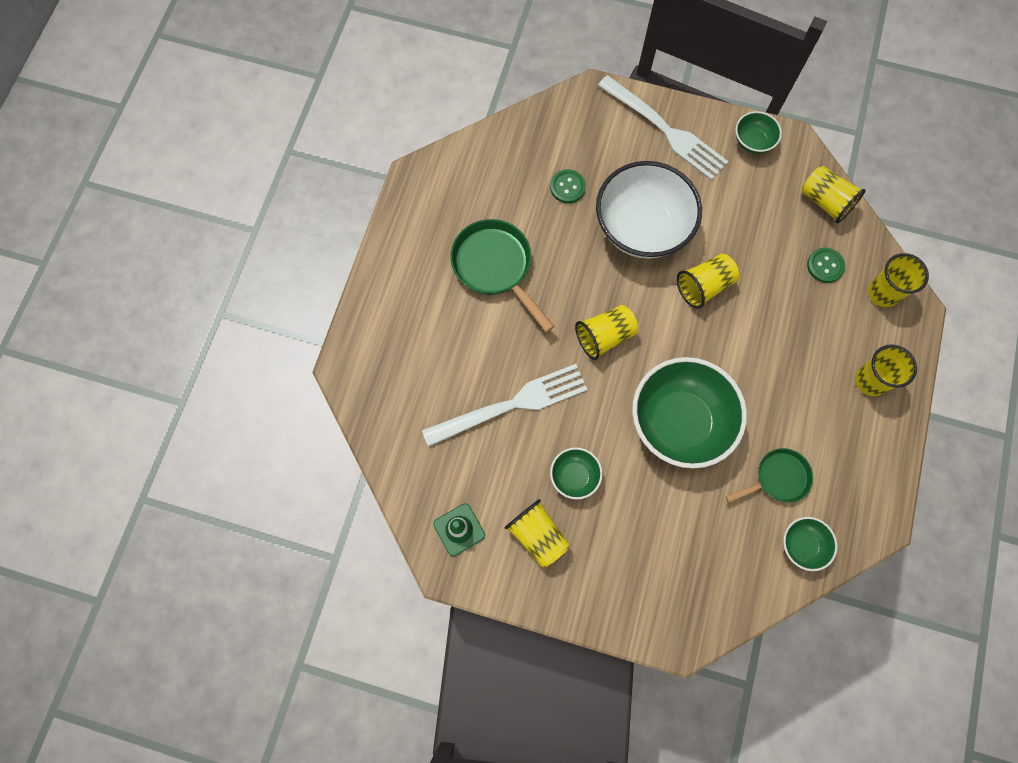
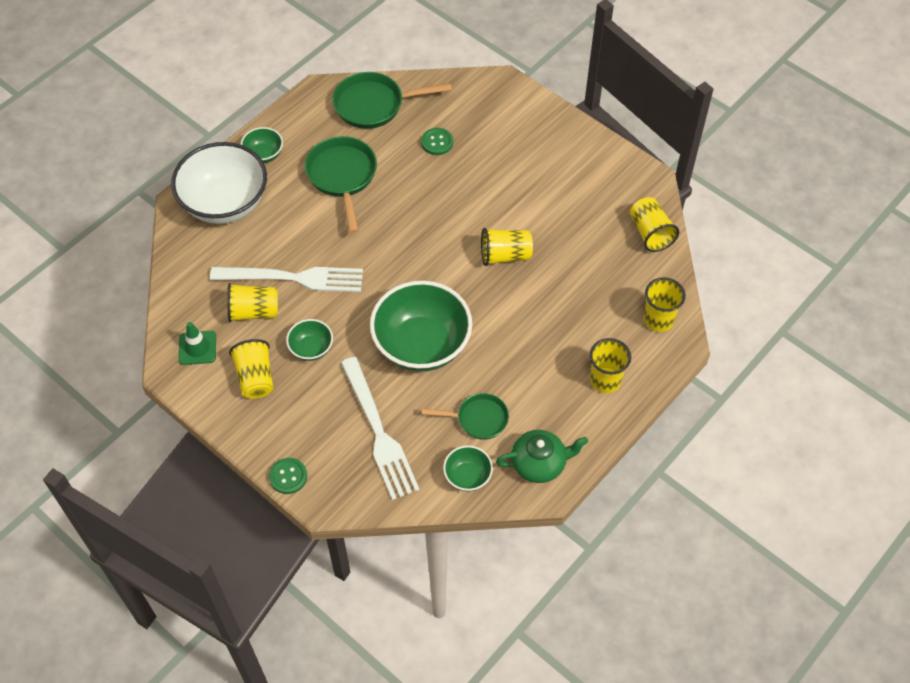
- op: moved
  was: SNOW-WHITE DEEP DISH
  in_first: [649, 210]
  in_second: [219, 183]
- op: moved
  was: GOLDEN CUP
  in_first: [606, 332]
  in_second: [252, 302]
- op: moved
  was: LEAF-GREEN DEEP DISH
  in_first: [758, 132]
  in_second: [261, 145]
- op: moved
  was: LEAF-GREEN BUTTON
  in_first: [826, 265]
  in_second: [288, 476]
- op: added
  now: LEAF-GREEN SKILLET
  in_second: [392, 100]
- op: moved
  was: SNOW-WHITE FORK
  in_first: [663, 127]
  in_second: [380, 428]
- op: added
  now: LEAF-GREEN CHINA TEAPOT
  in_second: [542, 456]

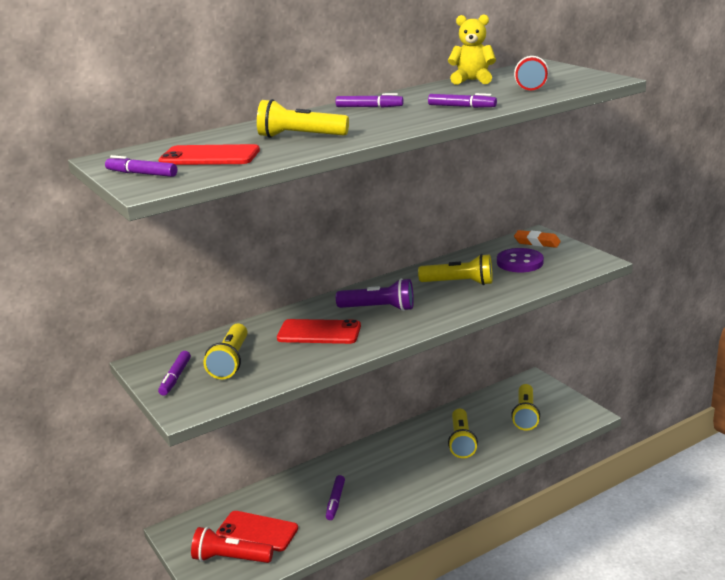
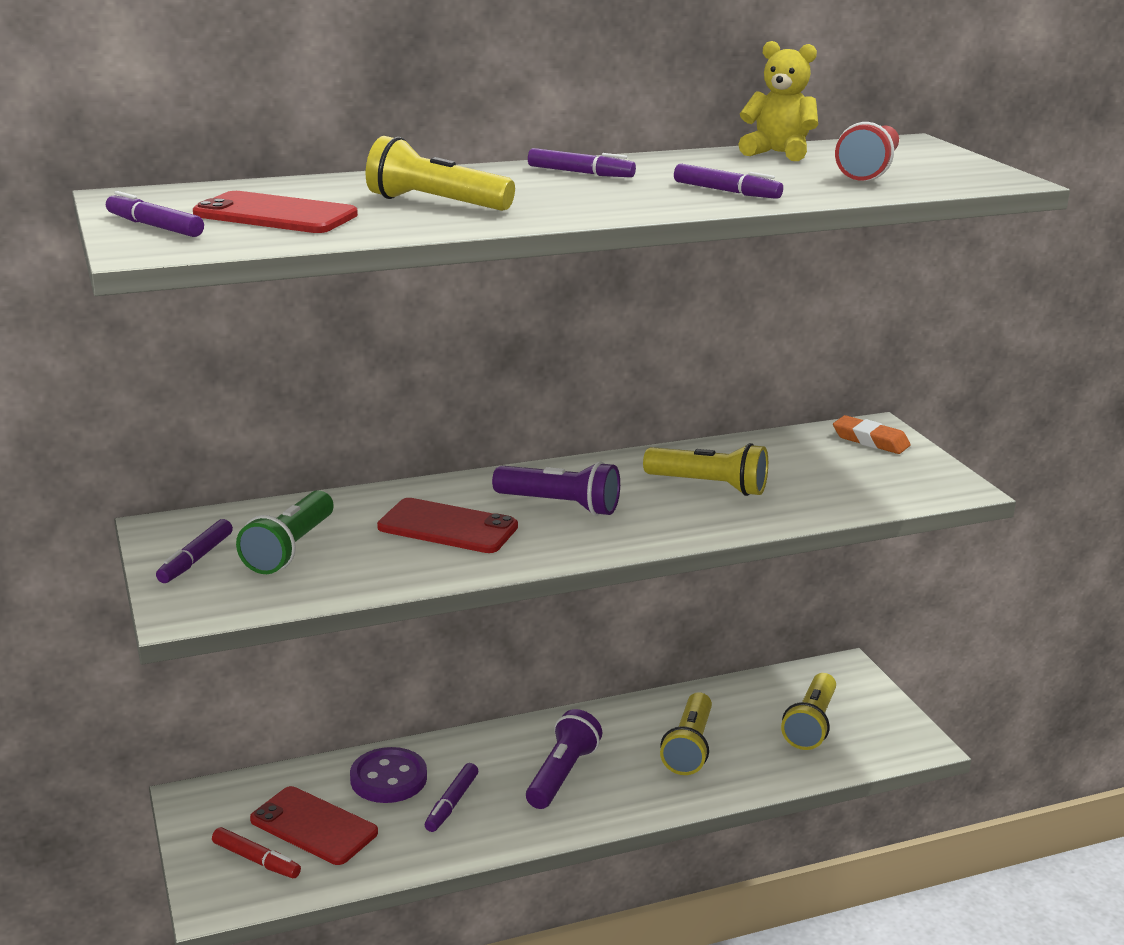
- op: replaced
  was: CRIMSON FLASHLIGHT
  now: CRIMSON MARKER
  in_first: [232, 545]
  in_second: [256, 852]
- op: recoloured
  was: GOLDEN FLASHLIGHT
  now: LEAF-GREEN FLASHLIGHT
  in_first: [226, 351]
  in_second: [285, 532]
- op: moved
  was: VIOLET BUTTON
  in_first: [520, 260]
  in_second: [388, 775]
- op: added
  now: VIOLET FLASHLIGHT
  in_second: [564, 759]

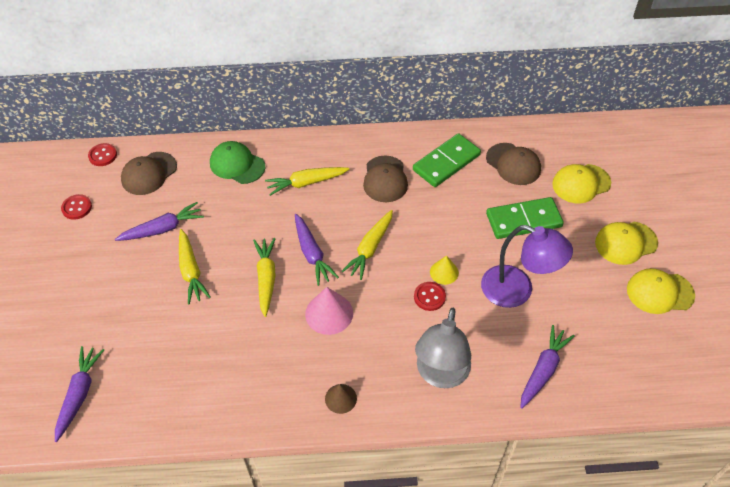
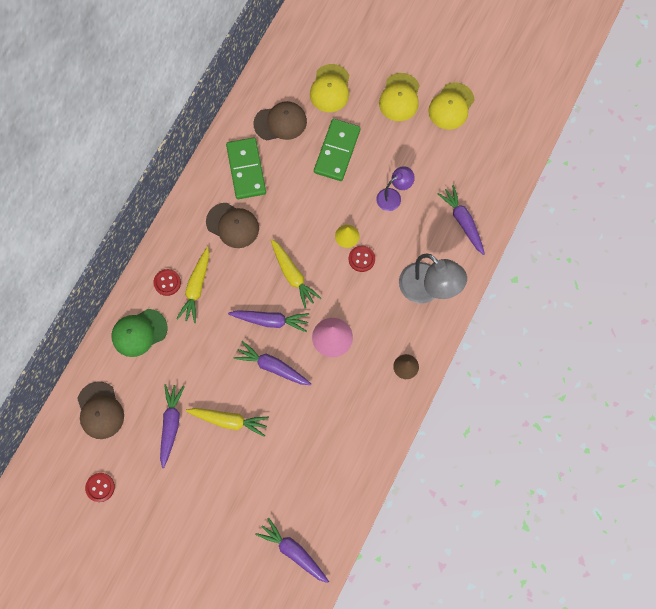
- op: moved
  was: CRIMSON BUTTON
  in_first: [102, 154]
  in_second: [167, 282]
- op: recoloured
  was: GOLDEN ROOT VEGETABLE
  now: VIOLET ROOT VEGETABLE
  in_first: [264, 277]
  in_second: [272, 363]
- op: resized
  was: VIOLET LAMP
  in_first: [527, 266]
  in_second: [395, 188]
  ratio: 0.58

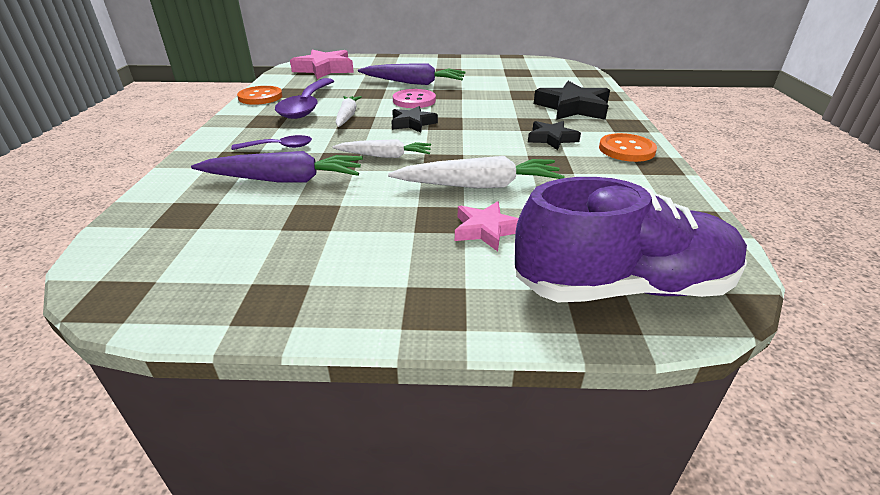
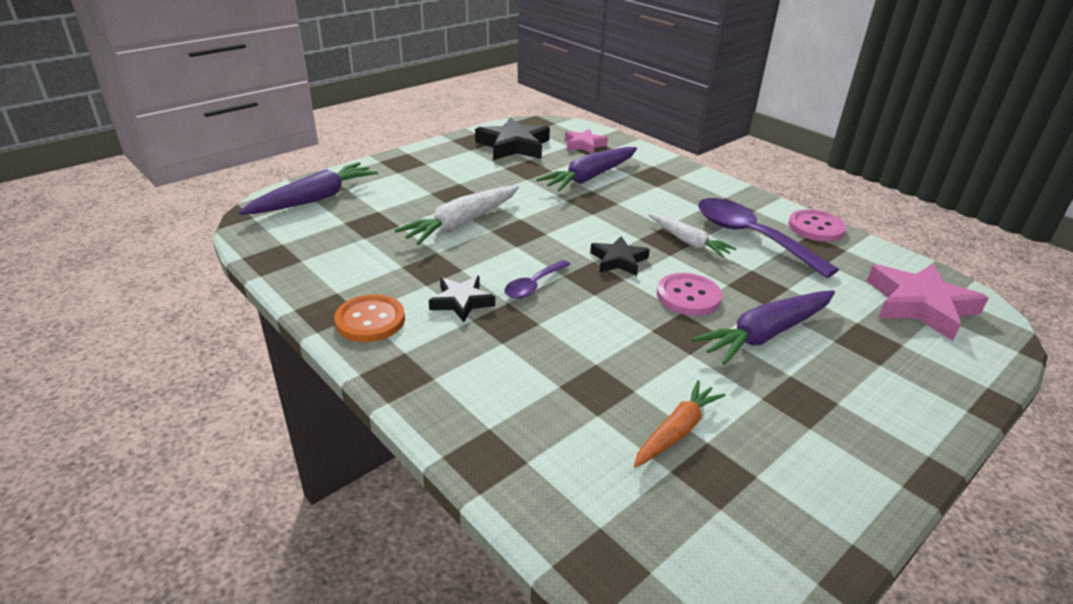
- op: replaced
  was: VIOLET LACE-UP SHOE
  now: VIOLET ROOT VEGETABLE
  in_first: [631, 239]
  in_second: [308, 188]
- op: moved
  was: JET-BLACK STAR SHAPE
  in_first: [572, 100]
  in_second: [512, 138]
- op: moved
  was: VIOLET TEASPOON
  in_first: [271, 142]
  in_second: [537, 279]
- op: moved
  was: ROSE-PINK STAR SHAPE
  in_first: [487, 226]
  in_second: [586, 141]
- op: added
  now: ORANGE ROOT VEGETABLE
  in_second: [680, 424]
- op: recoloured
  was: ORANGE BUTTON
  now: ROSE-PINK BUTTON
  in_first: [259, 95]
  in_second: [817, 225]
- op: removed
  was: SNOW-WHITE ROOT VEGETABLE
  in_first: [381, 148]

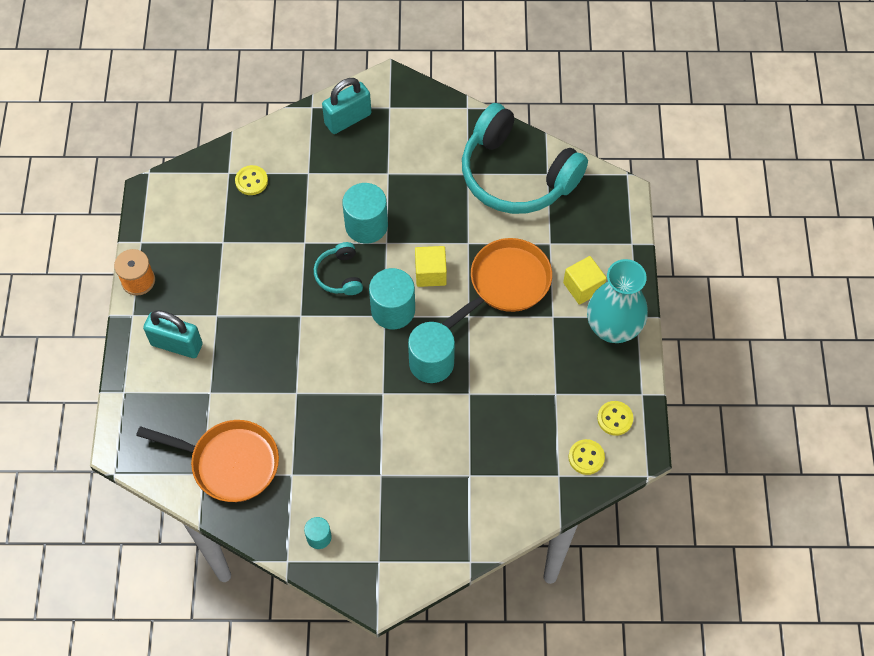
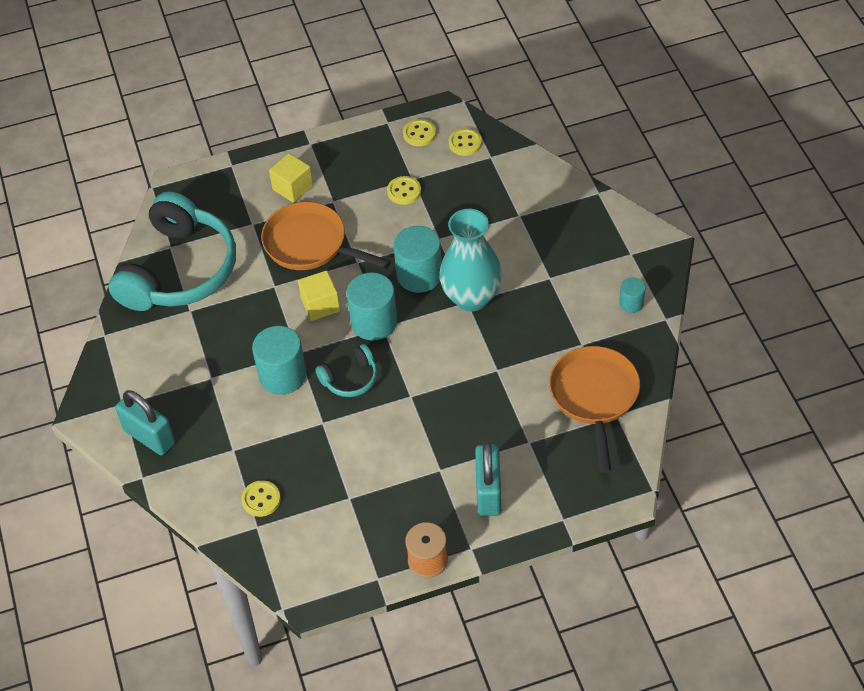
- op: added
  now: GOLDEN BUTTON
  in_second: [404, 190]
- op: moved
  was: AQUA FLOWER VASE
  in_first: [617, 301]
  in_second: [470, 260]

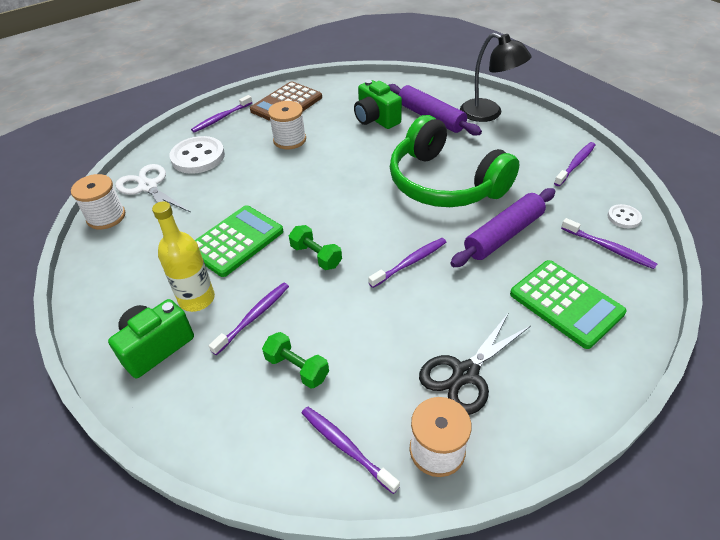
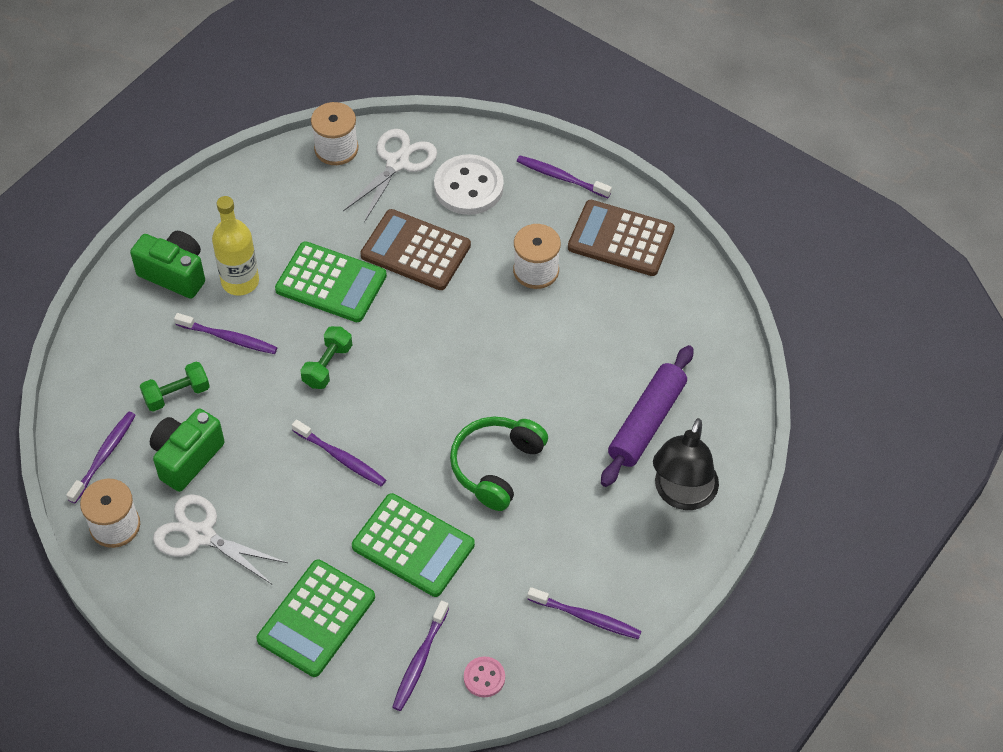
- op: turned
  was: LEAF-GREEN DUMBBELL
  in_first: [295, 360]
  in_second: [175, 387]
  clockwise: 45
- op: moved
  was: LEAF-GREEN CAMERA
  in_first: [378, 104]
  in_second: [187, 450]
- op: recoloured
  was: JET-BLACK SCISSORS
  now: SNOW-WHITE SCISSORS
  in_first: [475, 363]
  in_second: [220, 539]
- op: replaced
  was: VIOLET DOUGH ROLLER
  now: LEAF-GREEN CALCULATOR
  in_first: [502, 227]
  in_second: [413, 545]
- op: added
  now: RUSSET CALCULATOR
  in_second: [415, 249]
- op: resized
  was: LEAF-GREEN HEADPHONES
  in_first: [454, 161]
  in_second: [499, 464]
  ratio: 0.62
- op: recoloured
  was: SNOW-WHITE BUTTON
  now: ROSE-PINK BUTTON
  in_first: [624, 216]
  in_second: [484, 677]

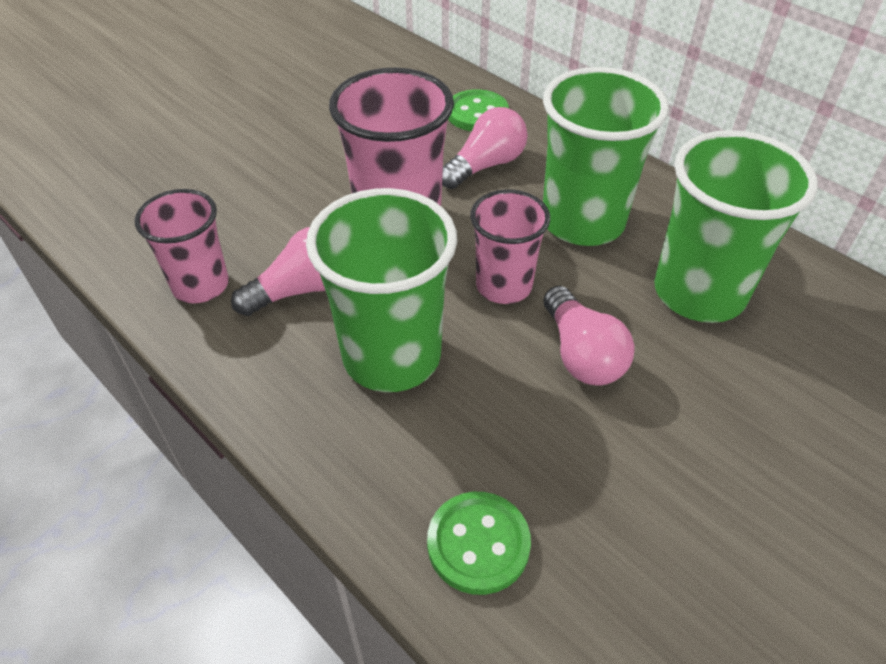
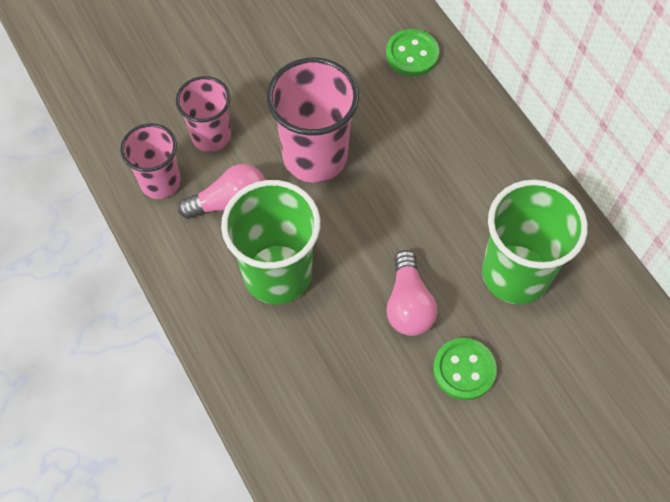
- op: moved
  was: ROSE-PINK CUP
  in_first: [510, 246]
  in_second: [203, 114]
- op: moved
  was: LEAF-GREEN BUTTON
  in_first: [479, 543]
  in_second: [465, 369]
- op: removed
  was: ROSE-PINK LIGHTBULB
  in_first: [484, 148]
- op: removed
  was: LEAF-GREEN CUP
  in_first: [606, 156]

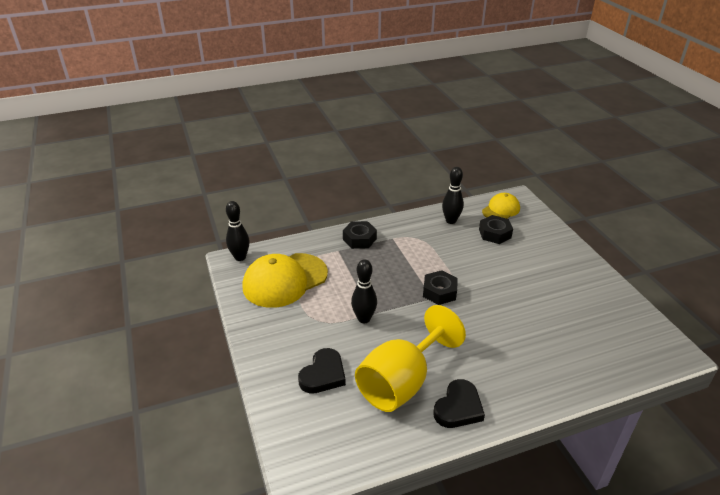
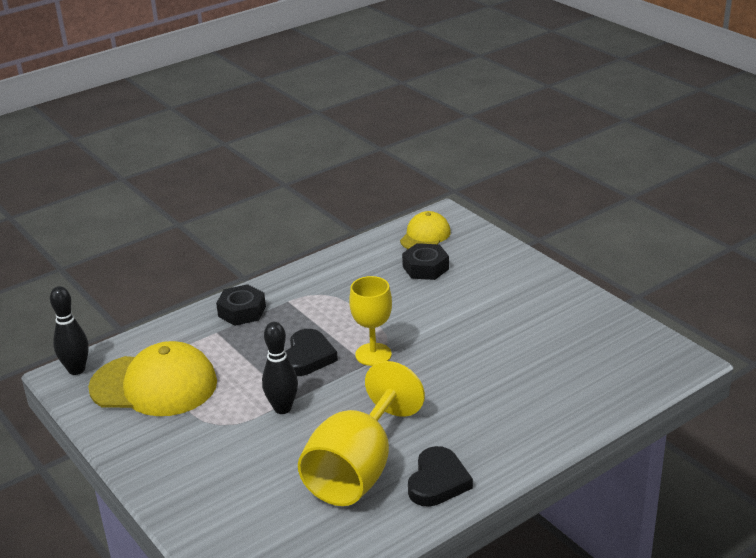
- op: turned
  was: GOLDEN BASEBALL CAP
  in_first: [285, 280]
  in_second: [152, 378]
  clockwise: -120
- op: moved
  was: JET-BLACK HEART SHAPE
  in_first: [322, 371]
  in_second: [311, 352]
- op: replaced
  was: JET-BLACK HEXAGON NUT
  now: GOLDEN GOBLET
  in_first: [440, 287]
  in_second: [370, 321]
- op: removed
  was: JET-BLACK SKITTLE
  in_first: [453, 195]

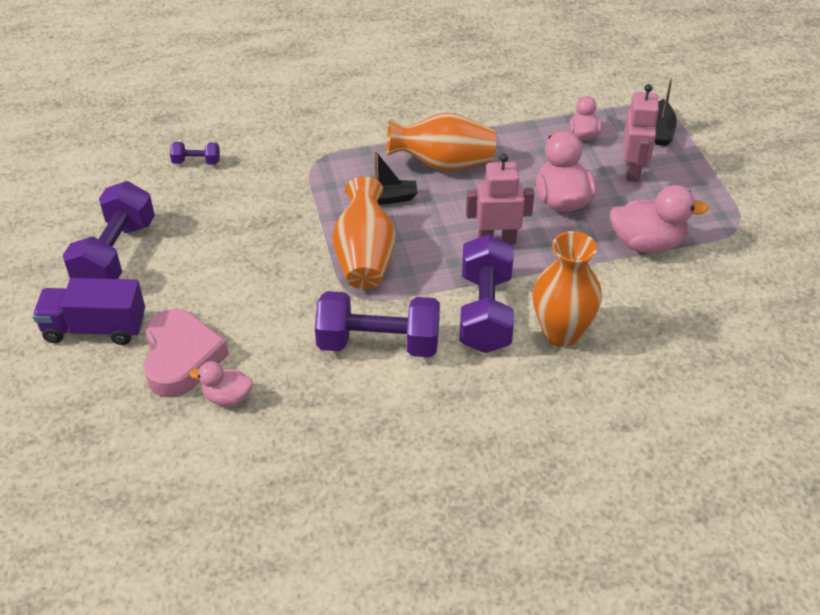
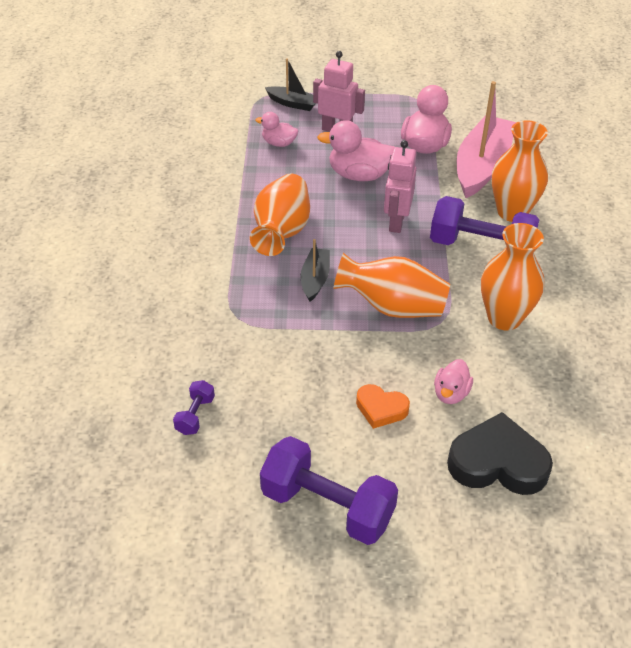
- op: added
  now: ORANGE HEART SHAPE
  in_second: [383, 406]
- op: moved
  was: ROSE-PINK RUBBER DUCK
  in_first: [221, 383]
  in_second: [453, 381]
- op: recoloured
  was: ROSE-PINK HEART SHAPE
  now: JET-BLACK HEART SHAPE
  in_first: [186, 353]
  in_second: [500, 453]
- op: added
  now: ROSE-PINK BOAT
  in_second: [486, 139]
- op: replaced
  was: VIOLET DUMBBELL
  now: ORANGE FLOWER VASE
  in_first: [377, 324]
  in_second: [512, 277]
- op: removed
  was: VIOLET TOY TRUCK
  in_first: [89, 311]

